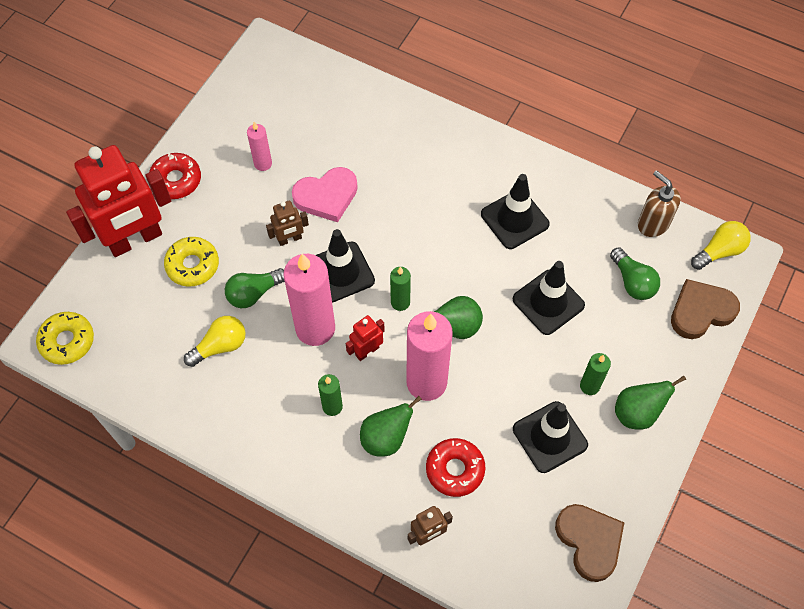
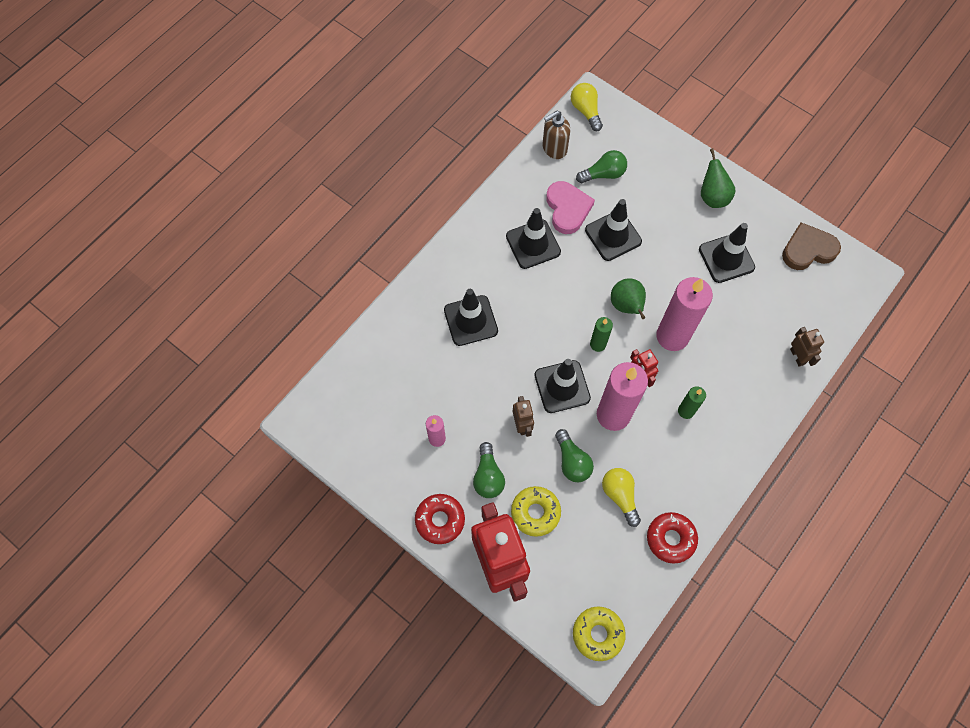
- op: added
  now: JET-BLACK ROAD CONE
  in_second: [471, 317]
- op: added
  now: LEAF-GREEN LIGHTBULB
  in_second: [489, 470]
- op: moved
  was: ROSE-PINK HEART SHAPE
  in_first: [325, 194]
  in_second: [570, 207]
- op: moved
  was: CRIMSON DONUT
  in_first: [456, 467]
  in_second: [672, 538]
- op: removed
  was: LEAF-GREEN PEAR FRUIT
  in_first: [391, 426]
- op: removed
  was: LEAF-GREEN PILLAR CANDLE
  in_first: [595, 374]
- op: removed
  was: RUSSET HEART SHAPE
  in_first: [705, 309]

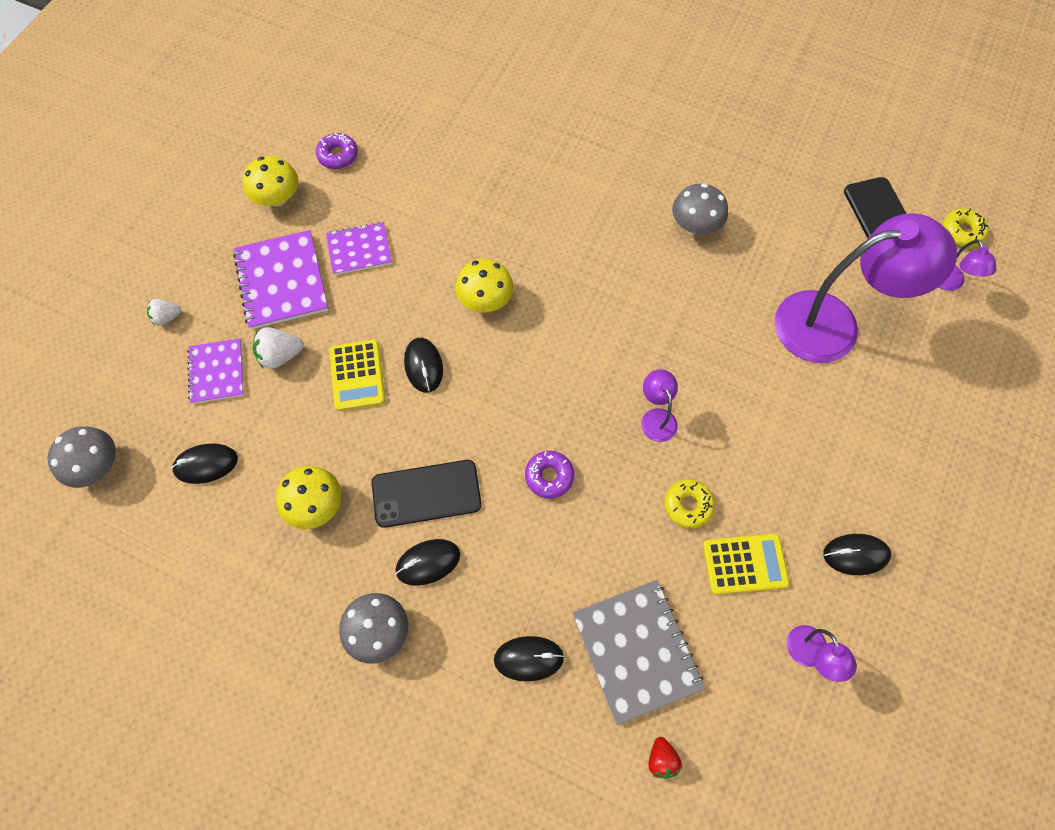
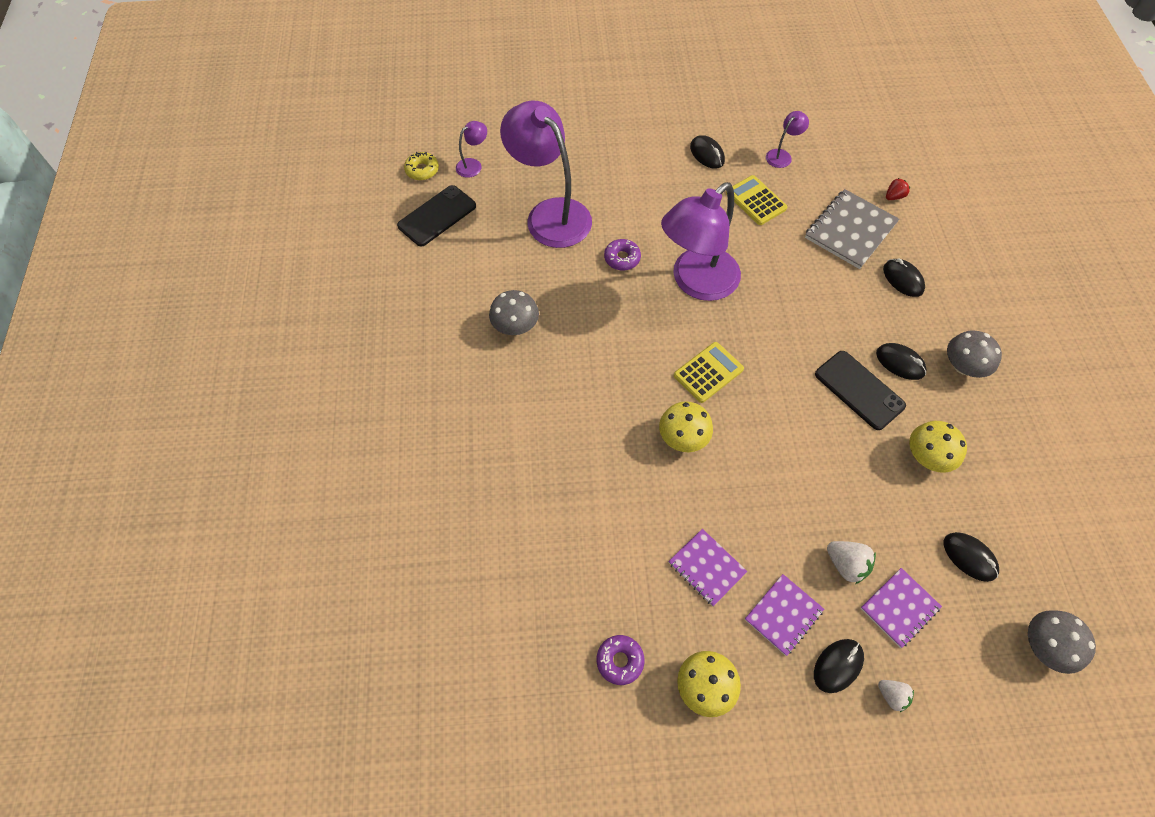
- op: moved
  was: VIOLET DONUT
  in_first: [549, 475]
  in_second: [622, 254]
- op: resized
  was: VIOLET LAMP
  in_first: [659, 405]
  in_second: [701, 241]
  ratio: 2.39
- op: moved
  was: GOLDEN CALCULATOR
  in_first: [357, 375]
  in_second: [709, 372]
- op: resized
  was: VIOLET NOTEBOOK
  in_first: [280, 280]
  in_second: [784, 615]
  ratio: 0.63
- op: moved
  was: JET-BLACK MOUSE
  in_first: [423, 365]
  in_second: [839, 666]
- op: removed
  was: GOLDEN DONUT
  in_first: [689, 503]

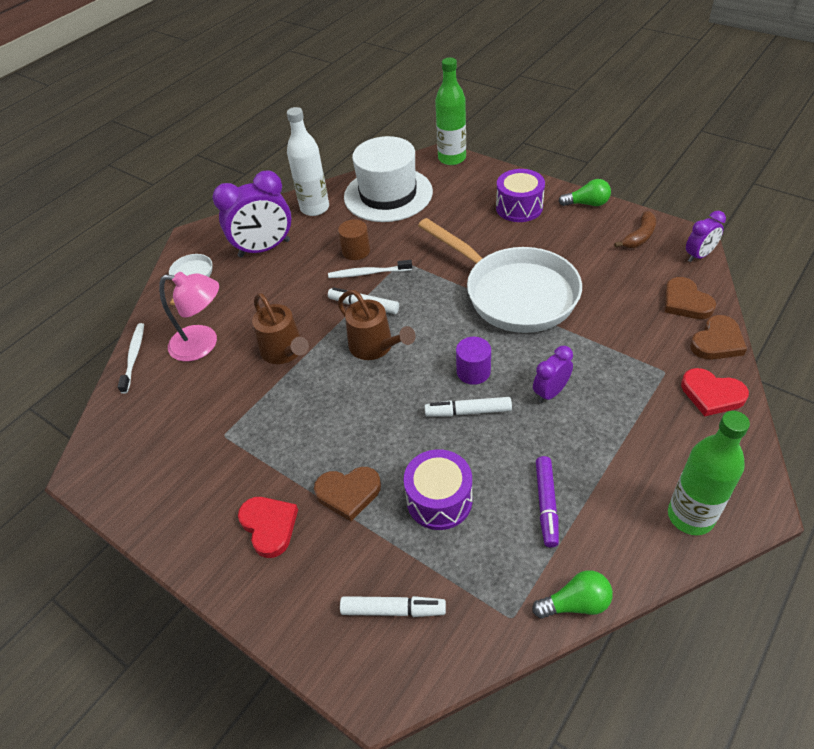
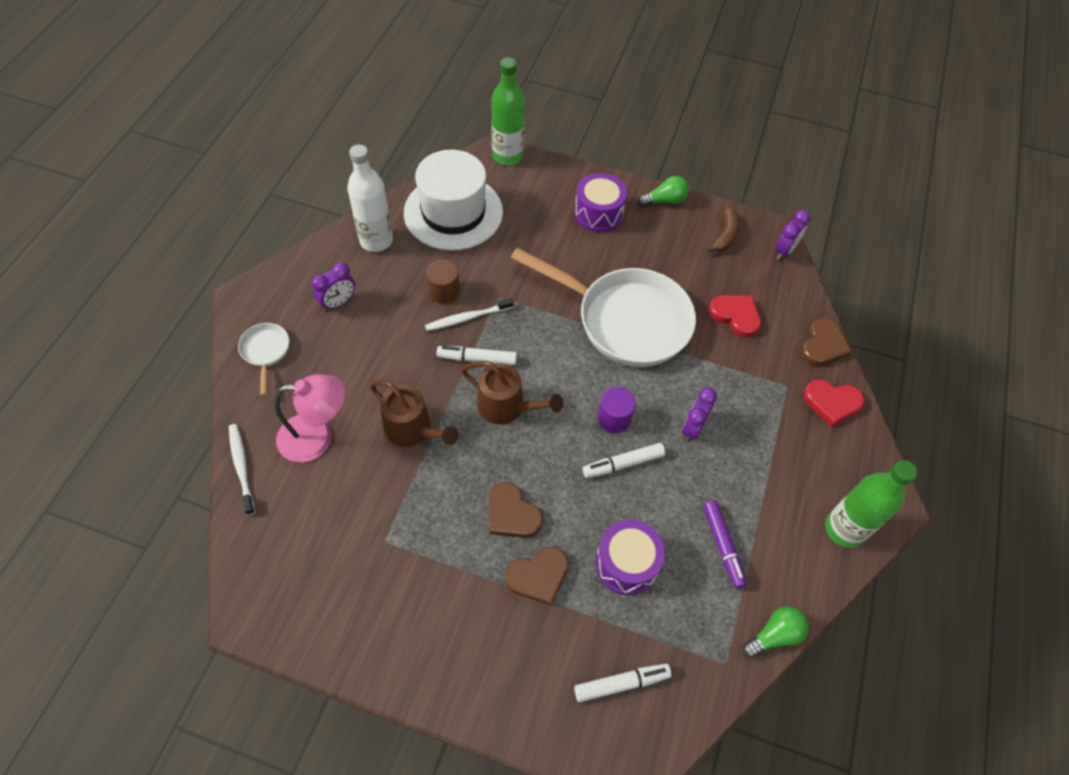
- op: resized
  was: VIOLET BEDSIDE CLOCK
  in_first: [252, 214]
  in_second: [333, 286]
  ratio: 0.54
- op: moved
  was: RUSSET HEART SHAPE
  in_first: [690, 298]
  in_second: [516, 510]
- op: moved
  was: CRIMSON HEART SHAPE
  in_first: [268, 527]
  in_second: [735, 316]

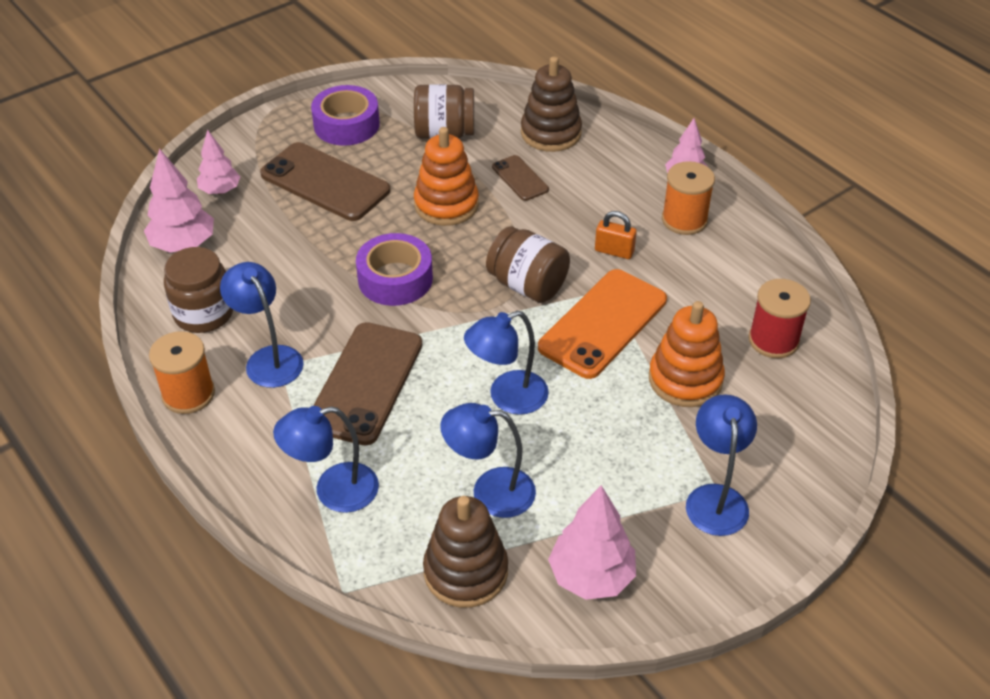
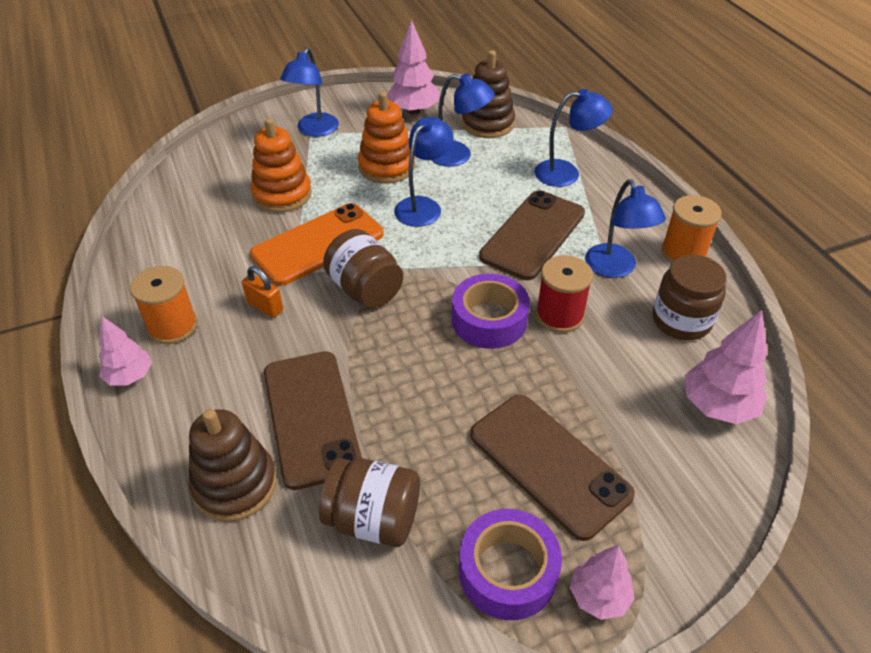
- op: resized
  was: RUSSET PHONE
  in_first: [520, 178]
  in_second: [313, 420]
  ratio: 1.96
- op: moved
  was: ORANGE STACKING RINGS
  in_first: [446, 176]
  in_second: [386, 138]
- op: turned
  was: COBALT LAMP
  in_first: [506, 363]
  in_second: [424, 172]
  clockwise: -45
- op: moved
  was: CRIMSON REEL OF THREAD
  in_first: [779, 318]
  in_second: [564, 294]
- op: moved
  was: ROSE-PINK TOY TREE
  in_first: [218, 161]
  in_second: [602, 582]

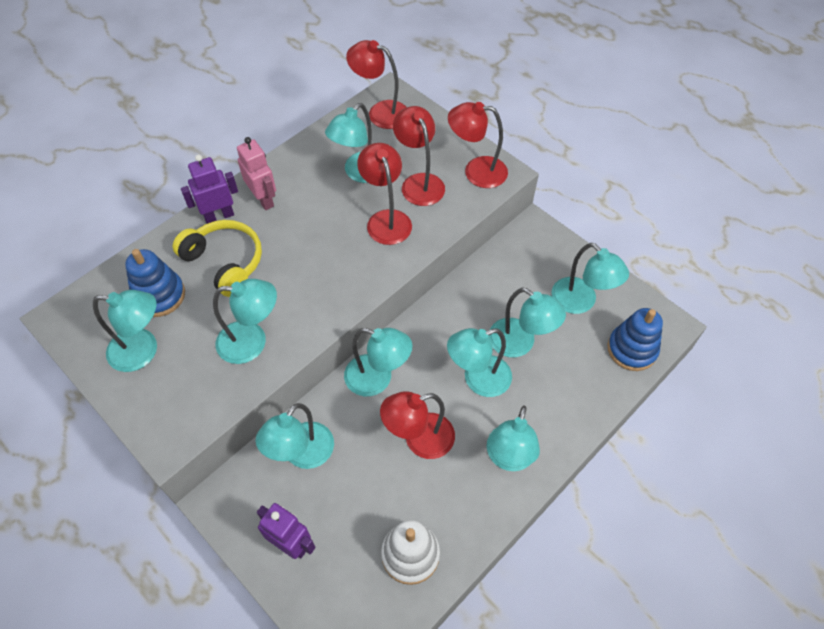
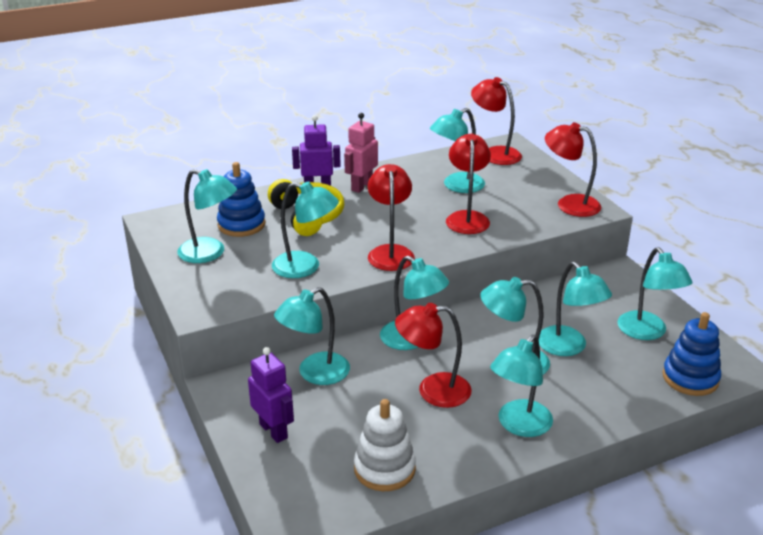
- op: turned
  was: ROSE-PINK TOY ROBOT
  in_first: [256, 173]
  in_second: [361, 153]
  clockwise: -135
- op: moved
  was: CRIMSON LAMP
  in_first: [419, 156]
  in_second: [391, 217]

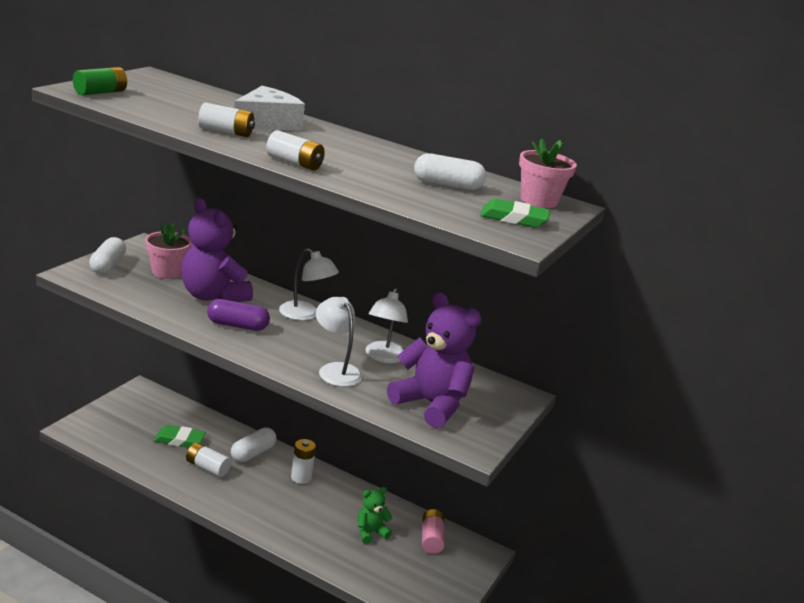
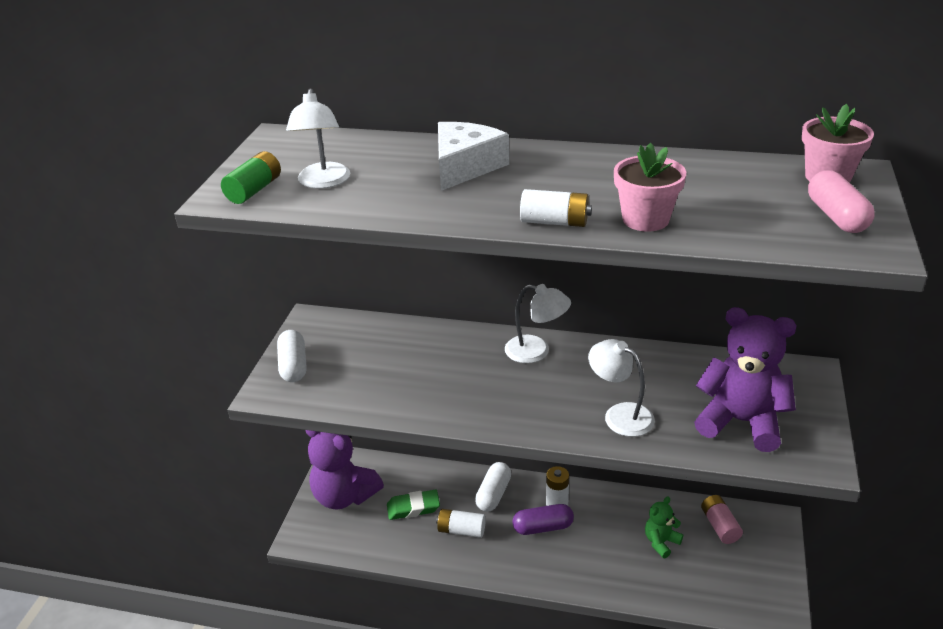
- op: moved
  was: SNOW-WHITE LAMP
  in_first: [387, 325]
  in_second: [318, 139]
- op: moved
  was: VIOLET STUFFED BEAR
  in_first: [217, 250]
  in_second: [345, 469]
- op: moved
  was: VIOLET PILL
  in_first: [238, 315]
  in_second: [543, 519]
- op: moved
  was: ROSE-PINK POTTED PLANT
  in_first: [168, 251]
  in_second: [650, 187]
- op: replaced
  was: LEAF-GREEN ERASER
  now: ROSE-PINK PILL
  in_first: [515, 213]
  in_second: [841, 201]
- op: removed
  was: SNOW-WHITE AA BATTERY
  in_first: [226, 120]
- op: removed
  was: SNOW-WHITE PILL
  in_first: [450, 171]

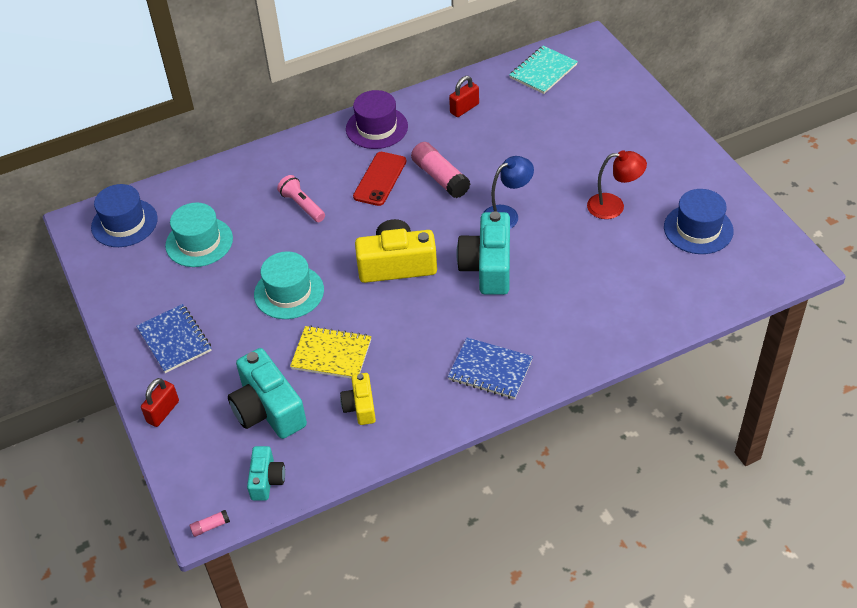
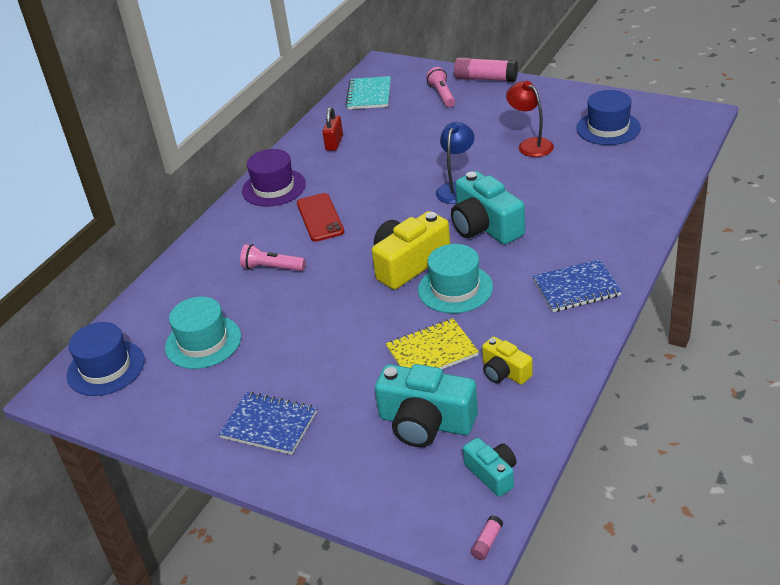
- op: moved
  was: AQUA HAT
  in_first: [289, 285]
  in_second: [455, 278]
- op: added
  now: ROSE-PINK FLASHLIGHT
  in_second: [440, 87]
- op: moved
  was: ROSE-PINK STICK OF GLUE
  in_first: [440, 170]
  in_second: [486, 69]
- op: turned
  was: CRIMSON LAMP
  in_first: [617, 184]
  in_second: [530, 119]
  clockwise: -90
- op: removed
  was: CRIMSON SMALL LOCK
  in_first: [160, 402]

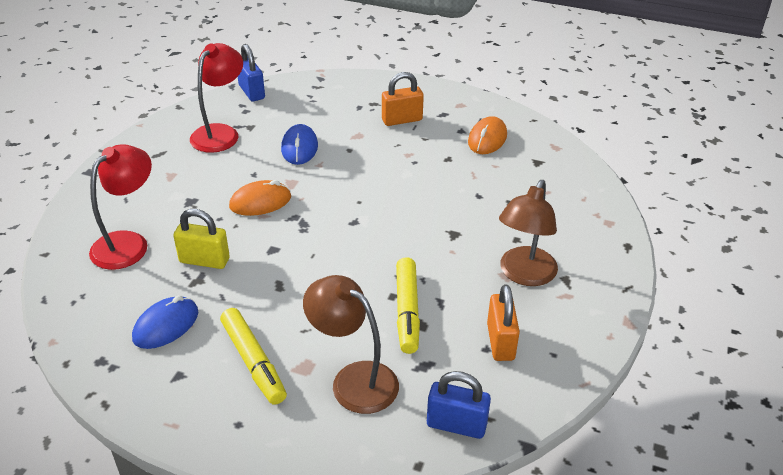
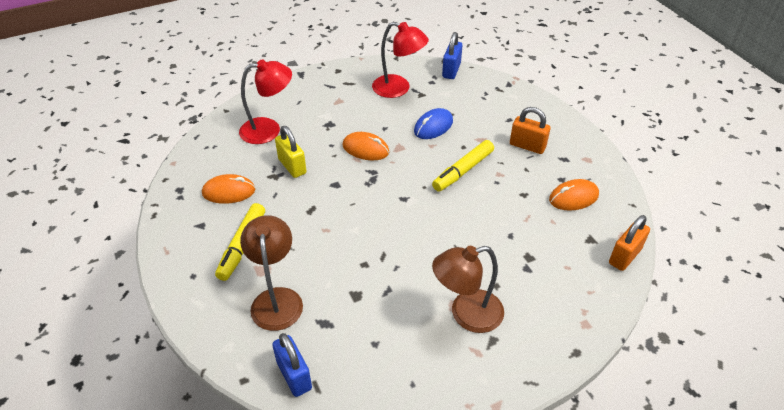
- op: recoloured
  was: COBALT MOUSE
  now: ORANGE MOUSE
  in_first: [165, 322]
  in_second: [229, 189]
- op: turned
  was: CRIMSON LAMP
  in_first: [216, 98]
  in_second: [400, 60]
  clockwise: 45
- op: moved
  was: GOLDEN MARKER
  in_first: [408, 305]
  in_second: [463, 166]
- op: moved
  was: ORANGE SMALL LOCK
  in_first: [503, 322]
  in_second: [629, 243]

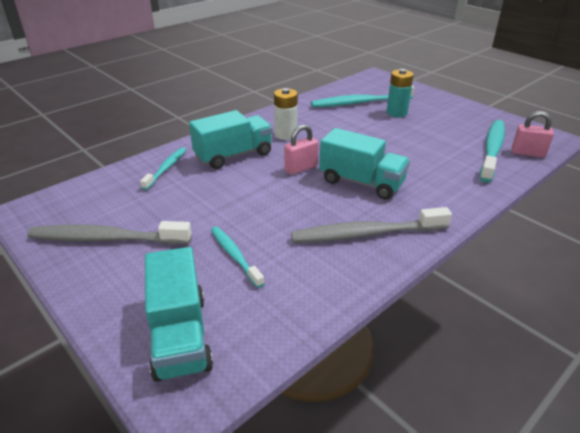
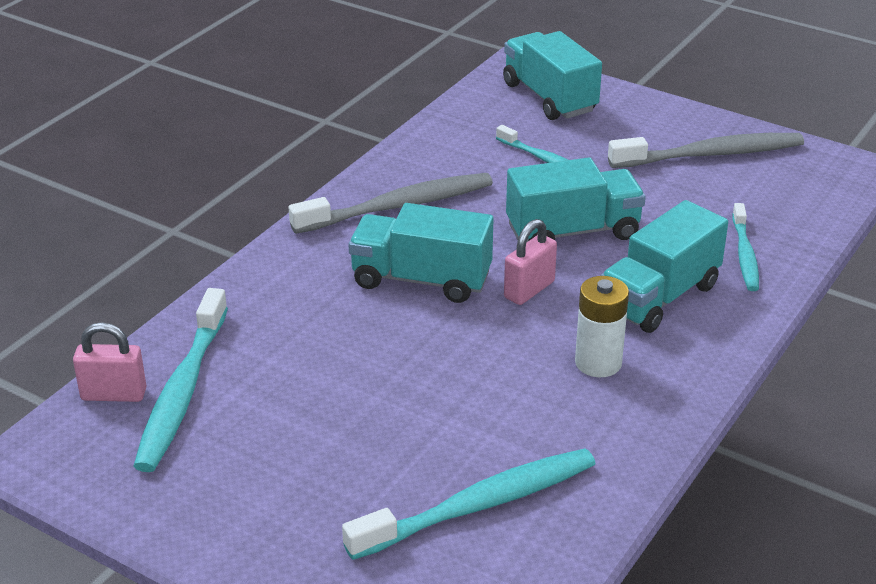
- op: added
  now: AQUA TOY TRUCK
  in_second: [576, 199]
- op: removed
  was: AQUA AA BATTERY
  in_first: [400, 93]

